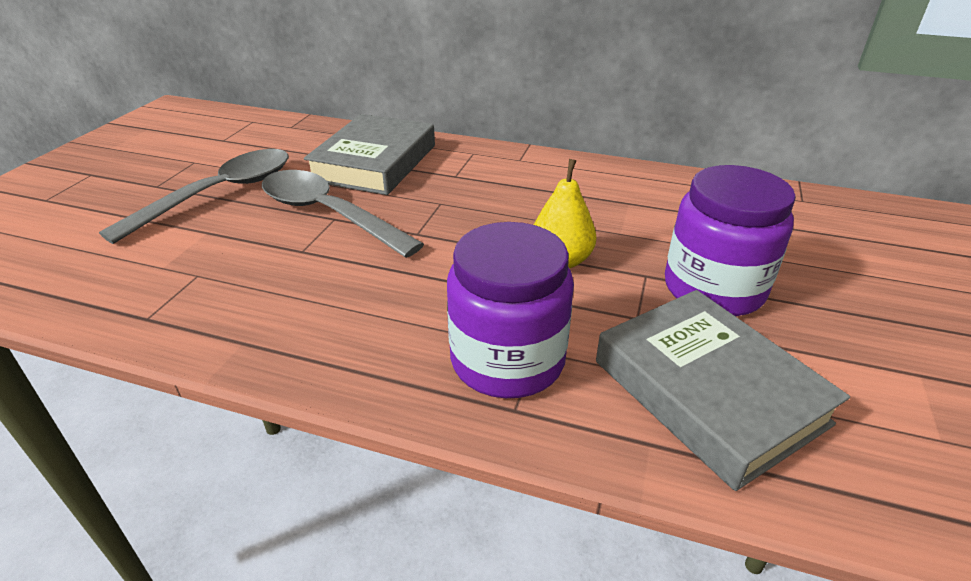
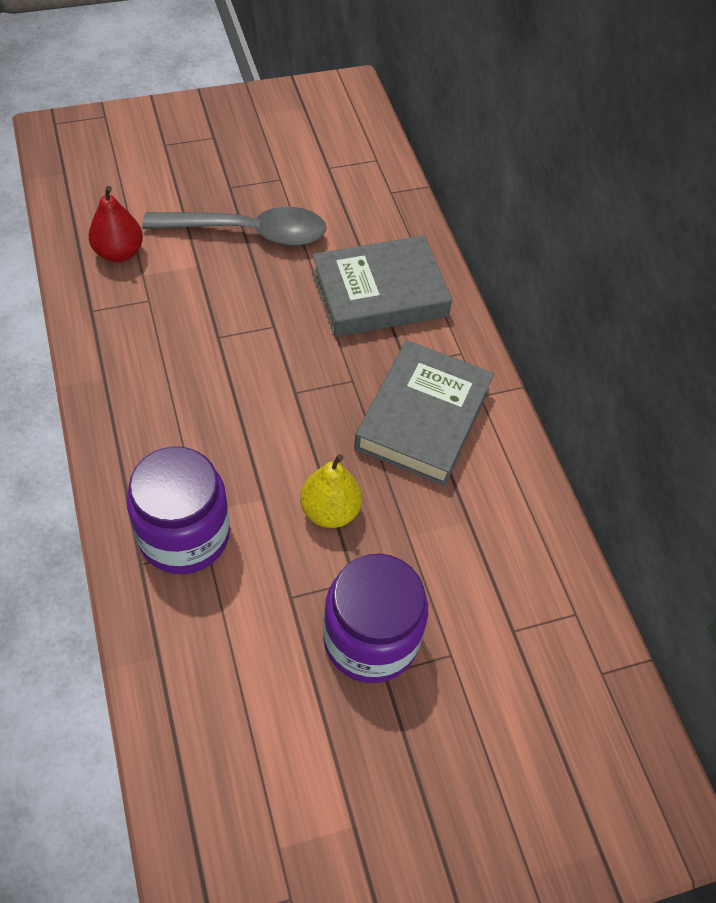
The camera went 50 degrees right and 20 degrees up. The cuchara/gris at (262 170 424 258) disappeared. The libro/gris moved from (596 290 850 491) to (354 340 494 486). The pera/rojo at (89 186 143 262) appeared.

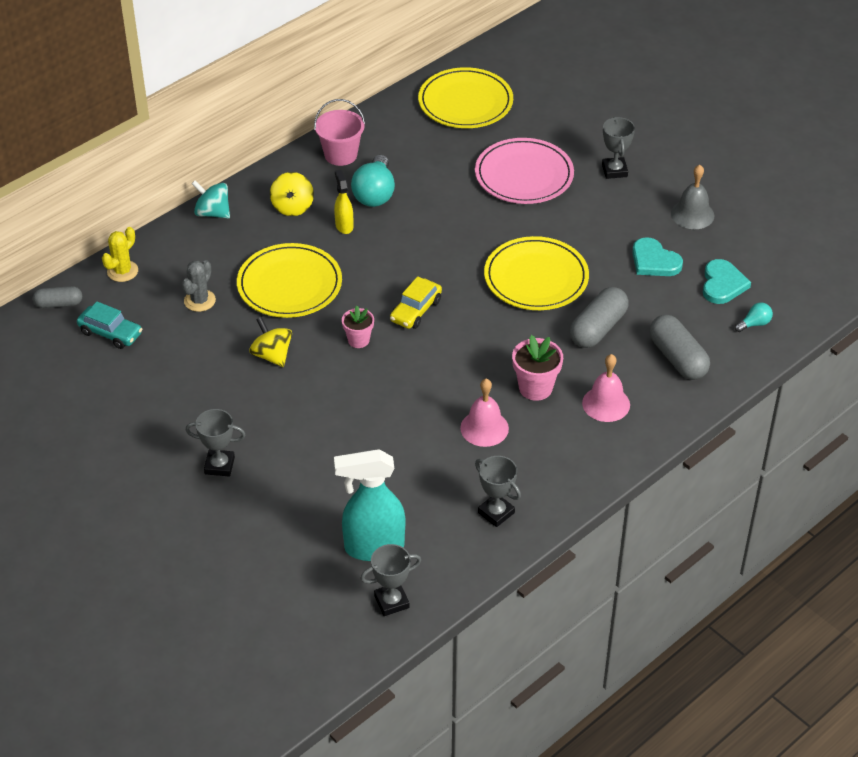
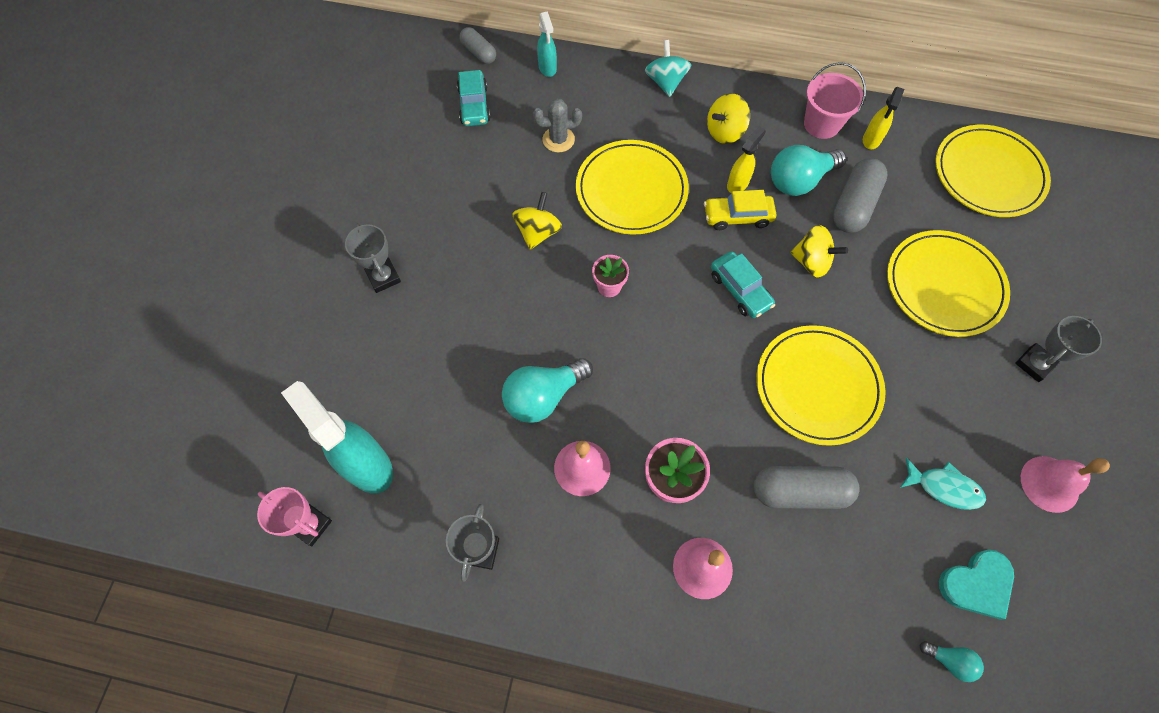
The camera went 55 degrees right and 20 degrees up. The cactus/amarillo at (102 227 138 282) was replaced by the pulverizador/turquesa at (537 11 557 77). The trofeo/gris at (360 544 421 616) became the trofeo/rosa at (257 487 332 546). The coche/amarillo moved from (390 276 442 329) to (704 190 776 230). The plato/rosa at (475 138 574 204) became the plato/amarillo at (887 230 1010 337). The corazón/turquesa at (632 237 683 276) was replaced by the pez/turquesa at (900 457 986 510). The cápsula/gris moved from (649 315 710 380) to (833 158 887 233). The campana/gris at (671 165 714 229) became the campana/rosa at (1021 456 1110 513). The bombilla/turquesa at (502 358 593 423) appeared. The coche/turquesa at (711 251 775 318) appeared. The peonza/amarillo at (790 225 848 278) appeared. The pulverizador/amarillo at (863 87 905 149) appeared.

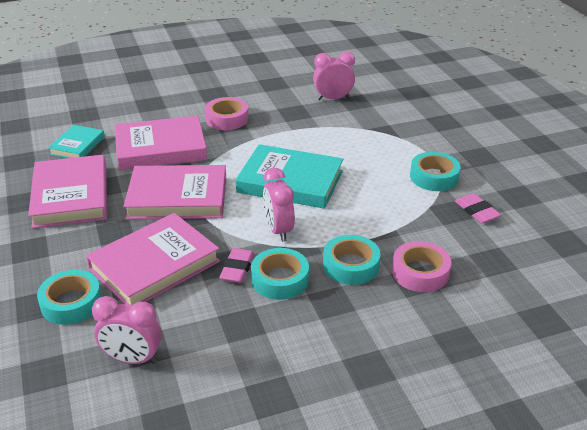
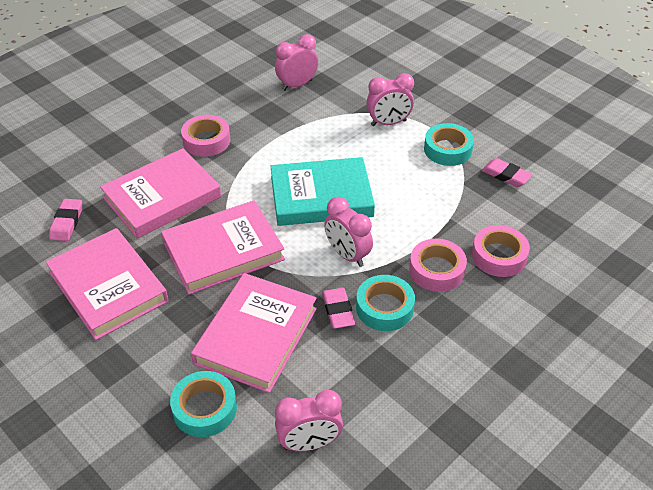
The camera went 25 degrees left and 10 degrees up. The libro/turquesa at (48 125 105 158) was replaced by the goma de borrar/rosa at (49 199 82 241). The cinta adhesiva/turquesa at (323 235 380 285) became the cinta adhesiva/rosa at (409 239 467 292). The despertador/rosa at (367 73 414 126) appeared.

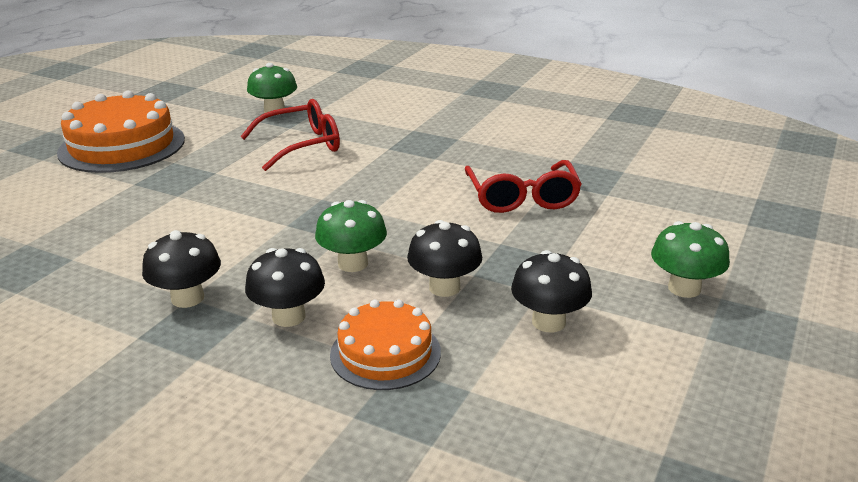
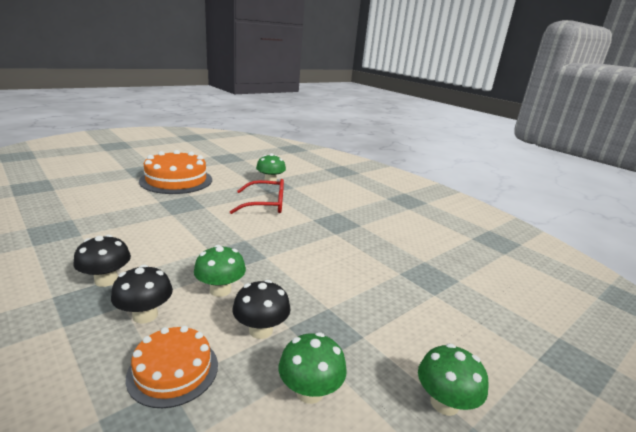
The camera went 20 degrees right and 5 degrees down. The gafas/rojo at (465 160 582 213) disappeared. The seta/negro at (511 250 592 332) became the seta/verde at (279 332 347 404).

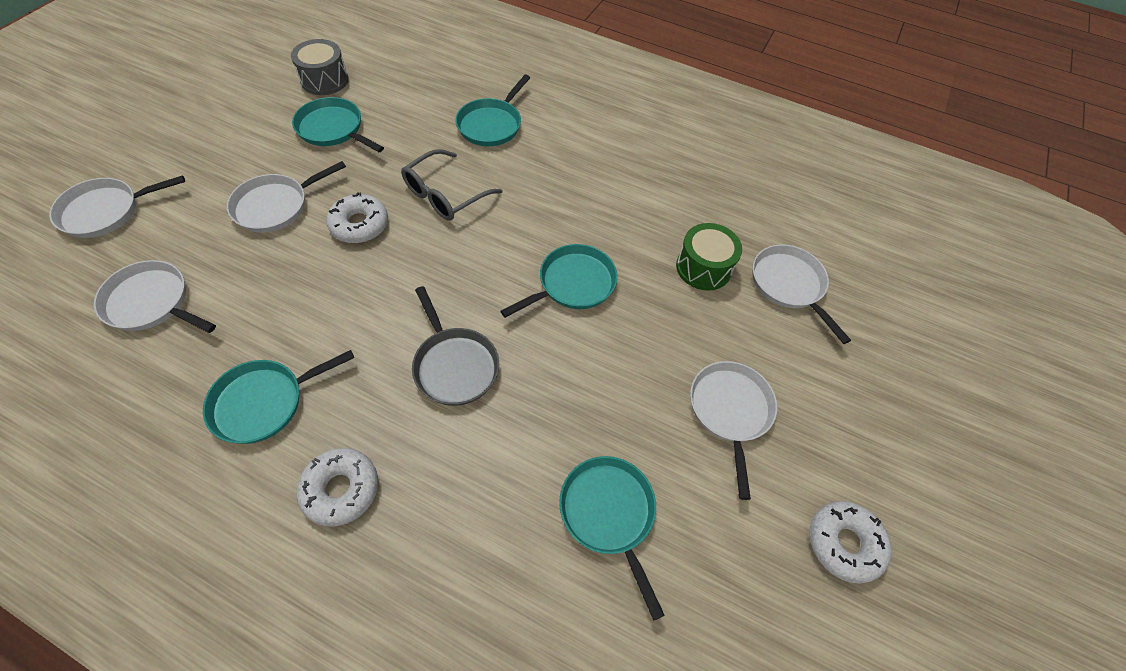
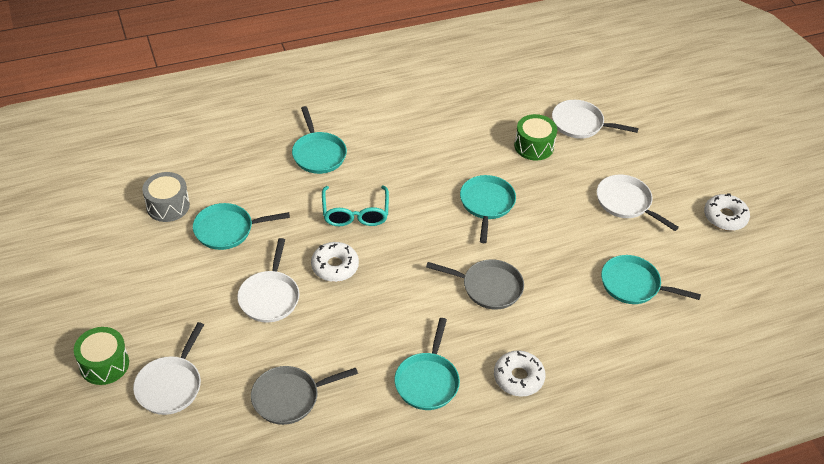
The camera went 45 degrees left and 10 degrees down. The sartén/blanco at (94 260 216 333) became the sartén/gris at (251 366 358 425). The gafas/gris at (401 149 503 221) became the gafas/turquesa at (322 185 389 226). The tambor/verde at (74 327 129 385) appeared.

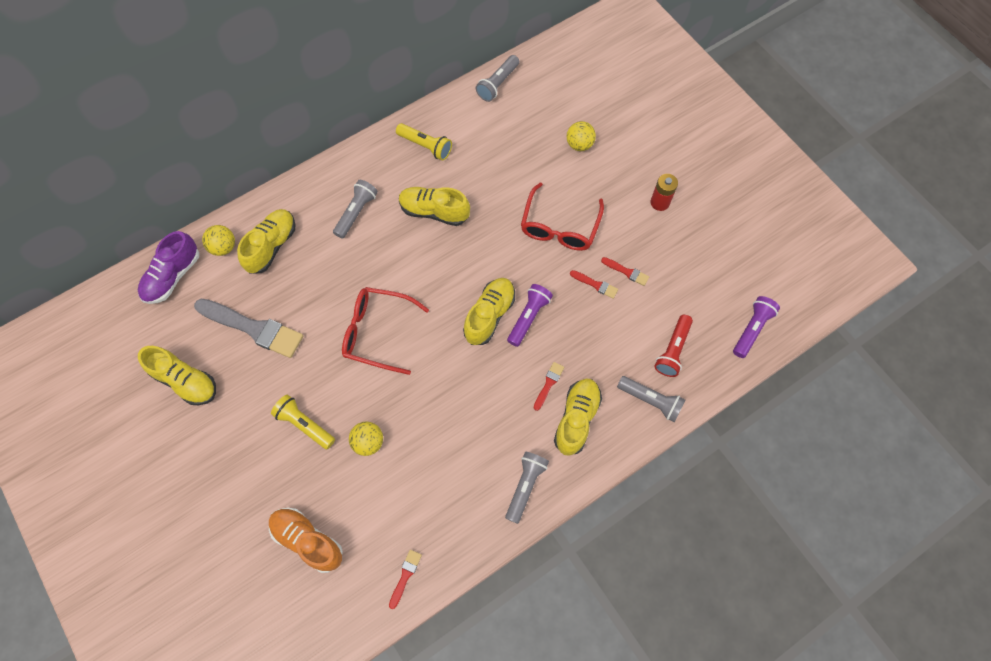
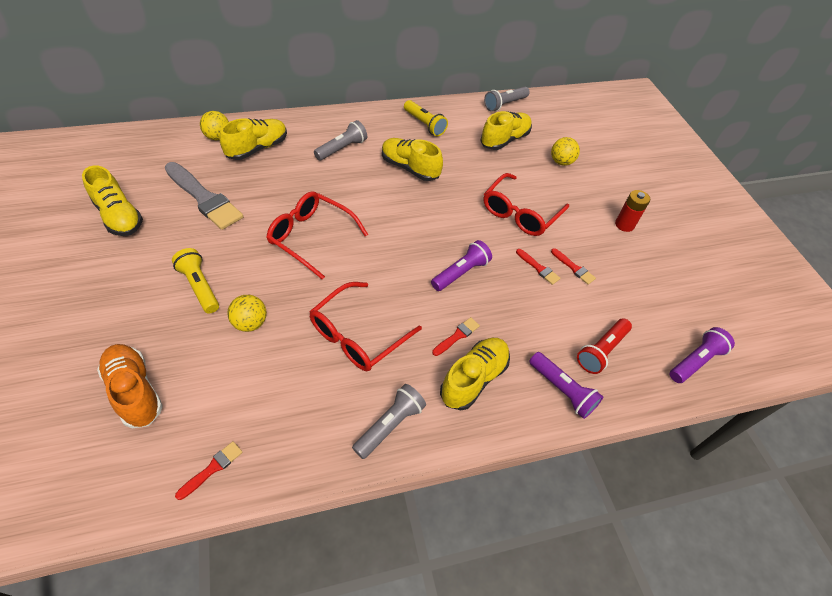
The camera went 15 degrees right and 15 degrees down. The zapato/morado at (138 231 199 304) disappeared. The zapato/amarillo moved from (463 278 515 345) to (480 111 532 150). The lámpara de mano/gris at (617 376 685 422) became the lámpara de mano/morado at (529 352 603 419). The gafas/rojo at (309 282 422 371) appeared.

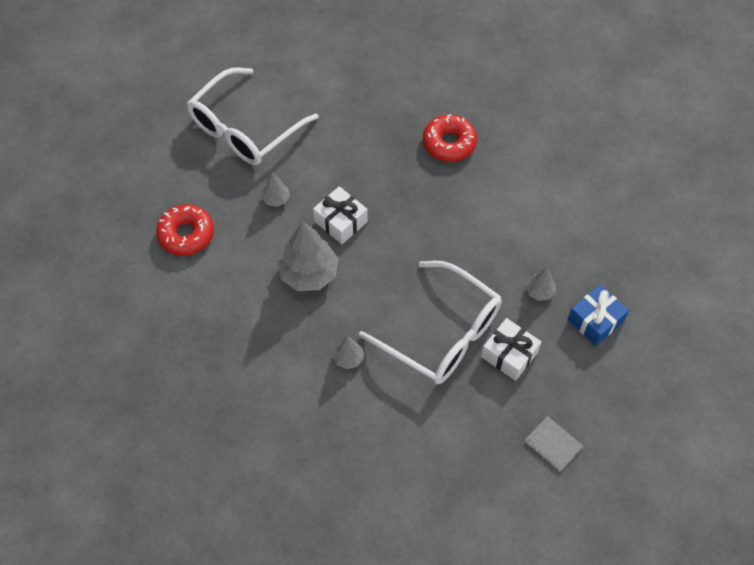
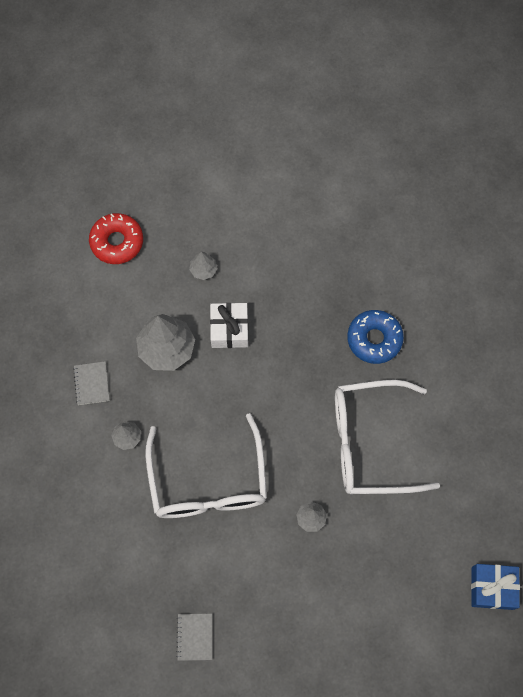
The camera went 45 degrees right and 10 degrees up. The gafas/blanco moved from (187 68 319 165) to (335 380 440 494). The rosquilla/rojo at (423 114 477 162) became the rosquilla/azul at (347 310 404 364). The regalo/blanco at (481 318 541 381) disappeared. The regalo/azul moved from (567 284 629 346) to (471 564 520 610). The cuaderno/gris at (73 361 110 405) appeared.

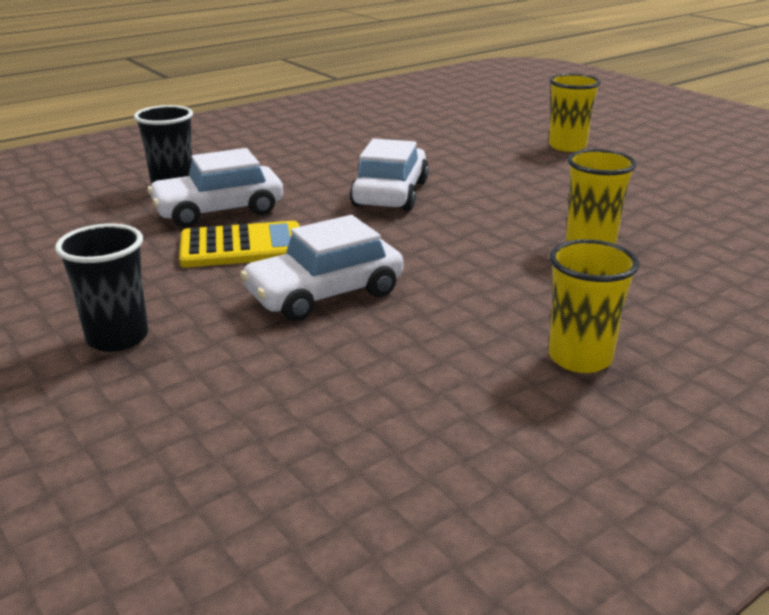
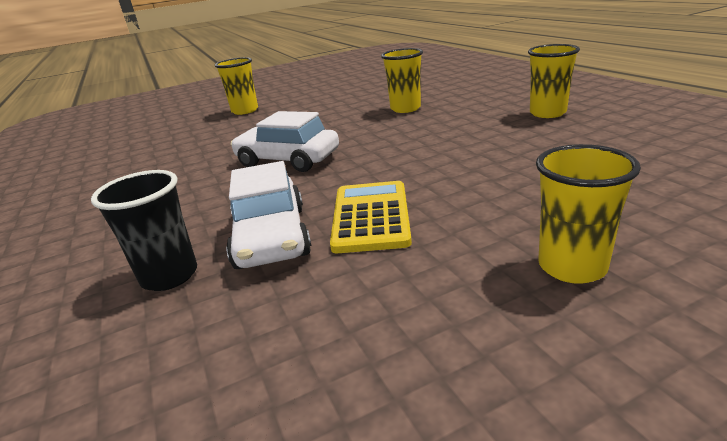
The camera went 75 degrees left and 0 degrees up. The vaso/negro at (55 223 148 352) became the vaso/amarillo at (536 144 641 284). The coche/blanco at (240 215 404 321) disappeared.

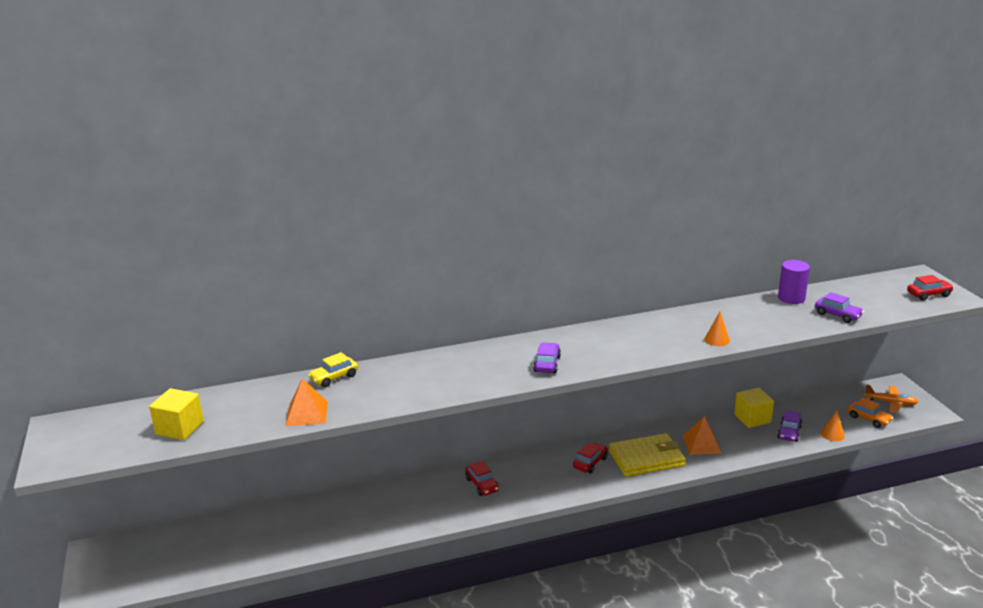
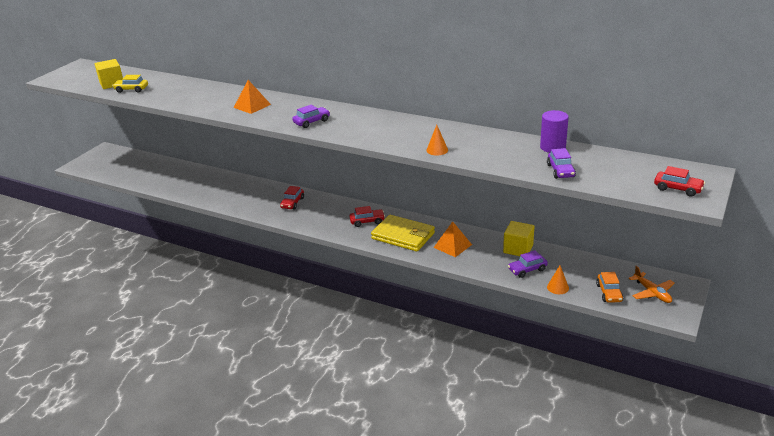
The camera went 45 degrees right and 5 degrees up. The pirámide/naranja moved from (285 379 328 426) to (234 80 271 114). The coche/amarillo moved from (308 352 358 387) to (112 75 148 93).

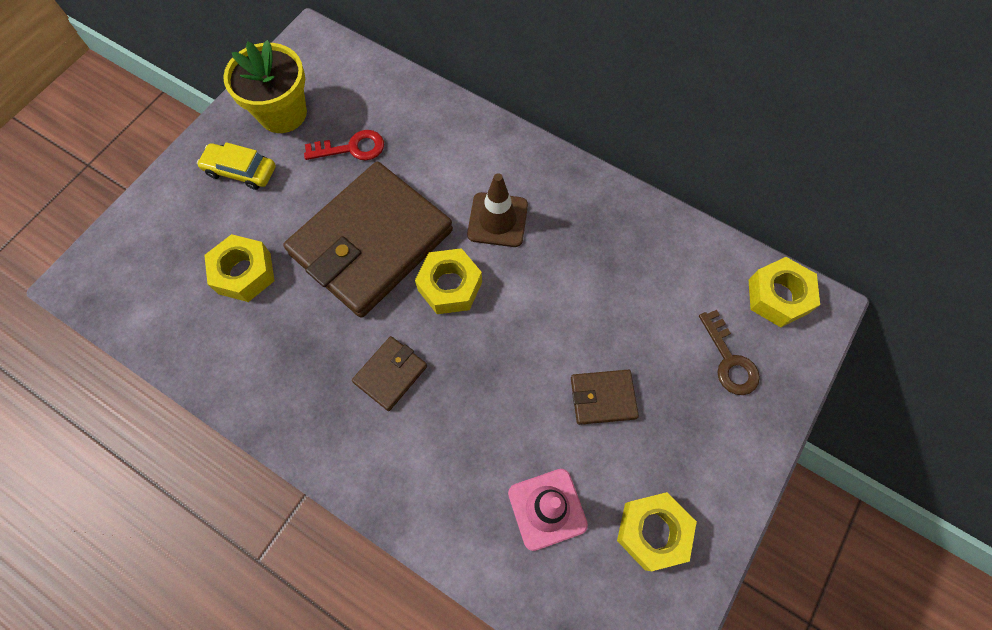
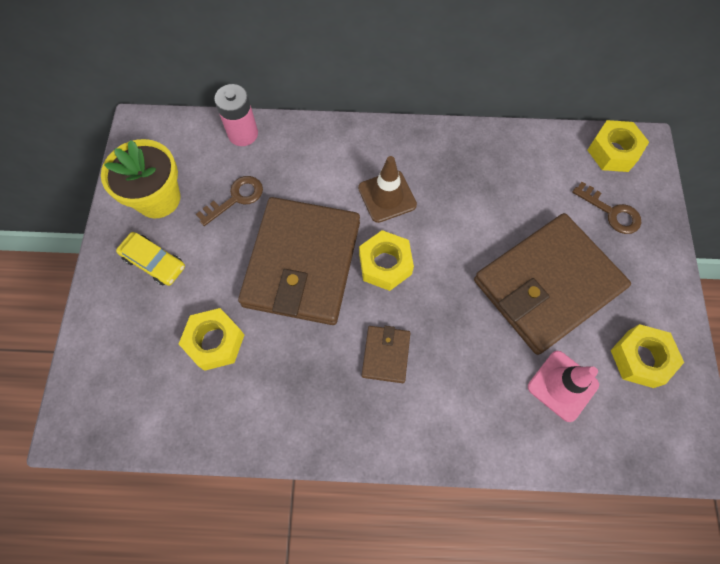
The camera went 30 degrees left and 0 degrees up. The coche/amarillo at (197 142 276 190) turned 135 degrees counterclockwise. The llave/rojo at (304 130 384 160) became the llave/marrón at (196 176 263 226). The cartera/marrón at (571 370 639 425) changed to 2.37 times the size. The pila/rosa at (214 84 258 146) appeared.

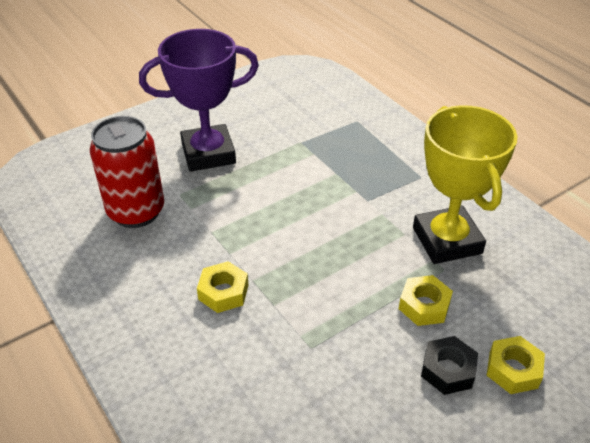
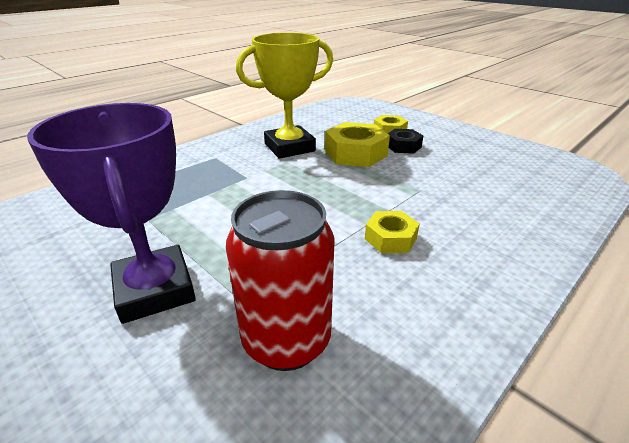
The camera went 100 degrees left and 10 degrees down. The tuerca/amarillo at (399 275 453 326) changed to 1.69 times the size.

